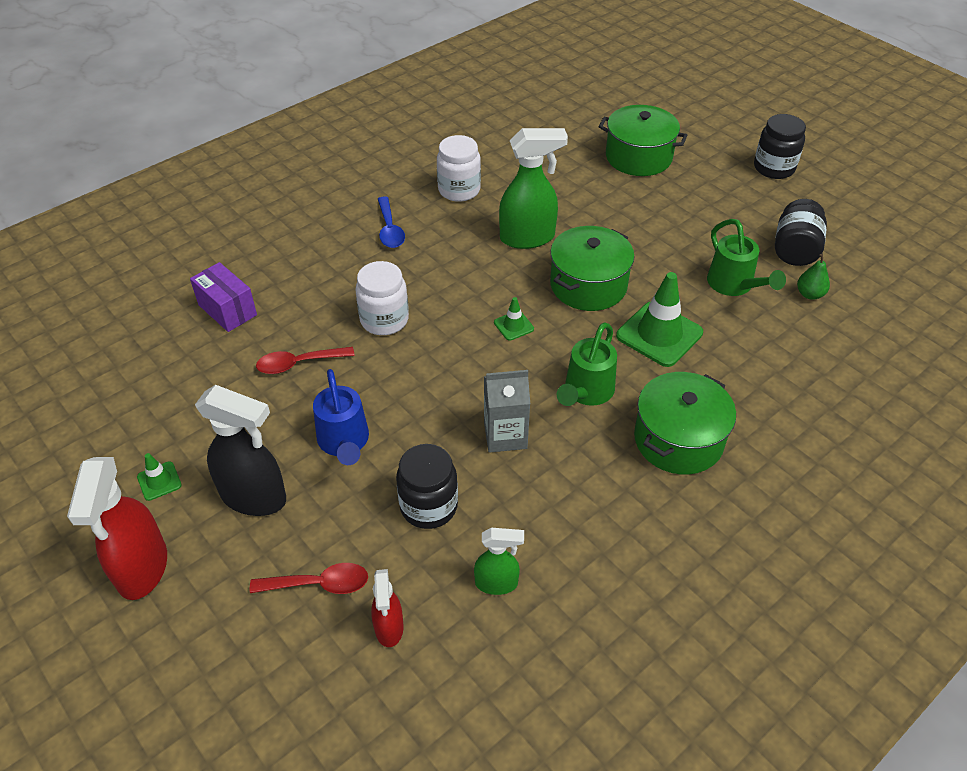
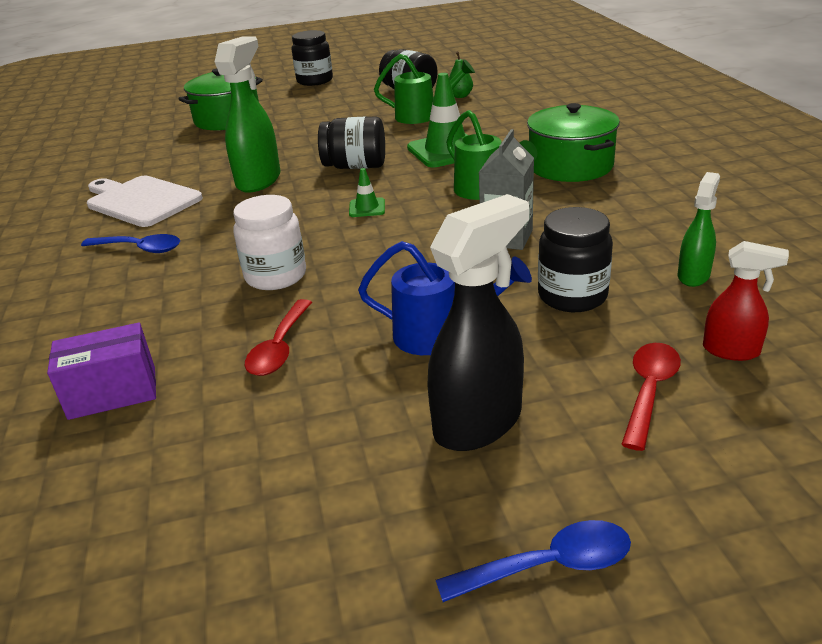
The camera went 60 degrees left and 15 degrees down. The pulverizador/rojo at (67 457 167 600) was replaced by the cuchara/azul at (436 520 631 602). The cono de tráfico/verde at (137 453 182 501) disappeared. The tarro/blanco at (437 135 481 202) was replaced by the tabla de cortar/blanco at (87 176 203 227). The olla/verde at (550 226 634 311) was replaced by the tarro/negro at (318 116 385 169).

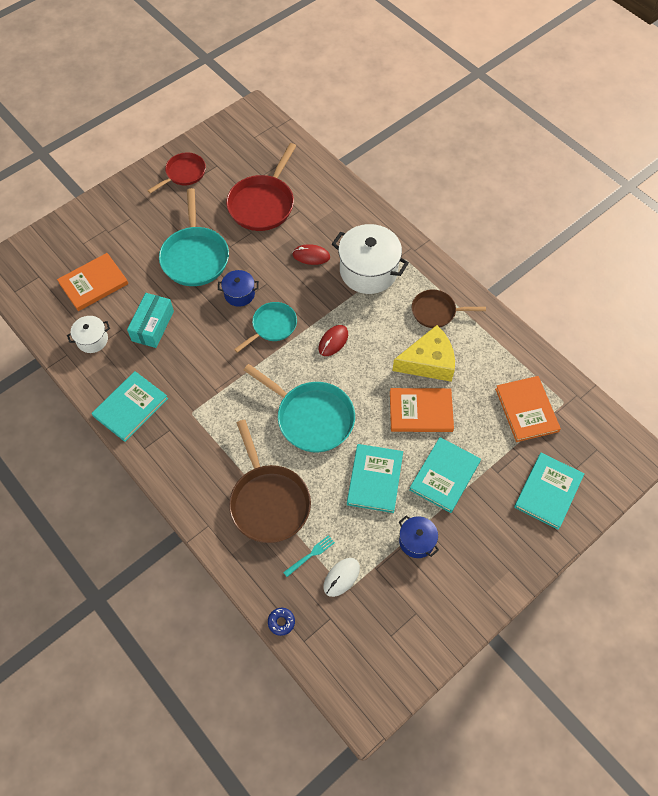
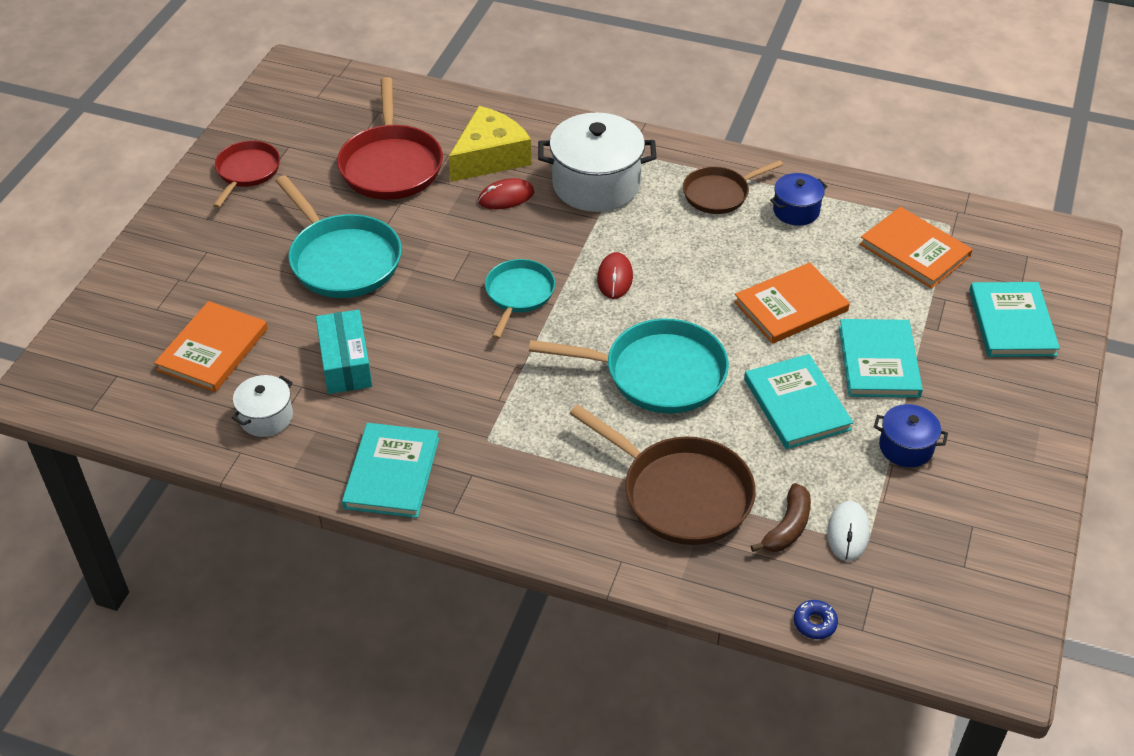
The camera went 30 degrees left and 15 degrees down. The olla/azul moved from (218 270 259 307) to (770 173 828 226). The tenedor/turquesa at (283 535 335 577) was replaced by the plátano/marrón at (751 483 811 552). The queso/amarillo moved from (392 325 455 382) to (449 106 531 182).

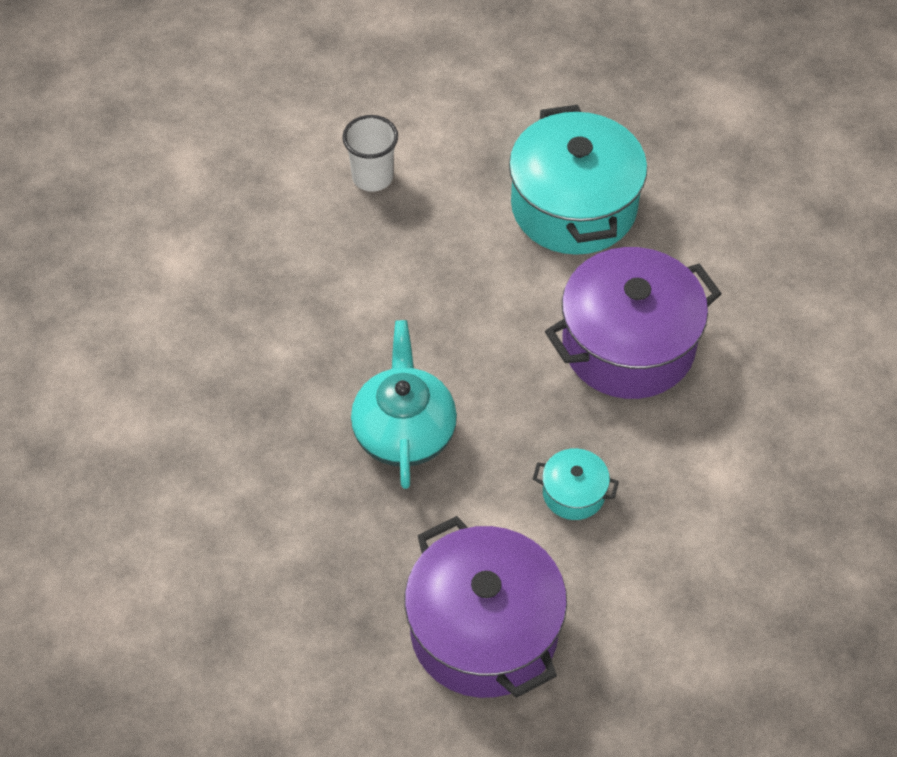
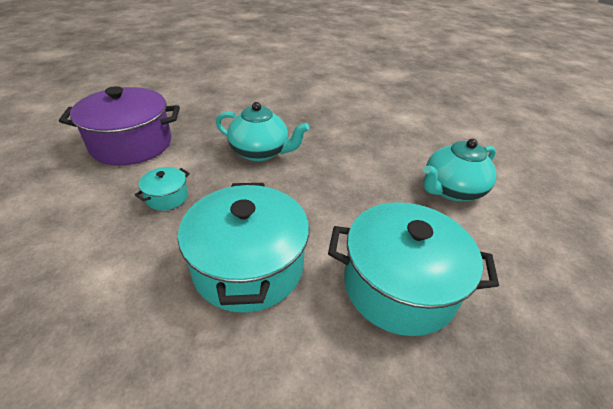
The camera went 110 degrees right and 15 degrees down. The vaso/blanco at (342 115 398 192) was replaced by the tetera/turquesa at (423 139 497 201). The olla/morado at (545 247 722 399) became the olla/turquesa at (178 183 309 313).

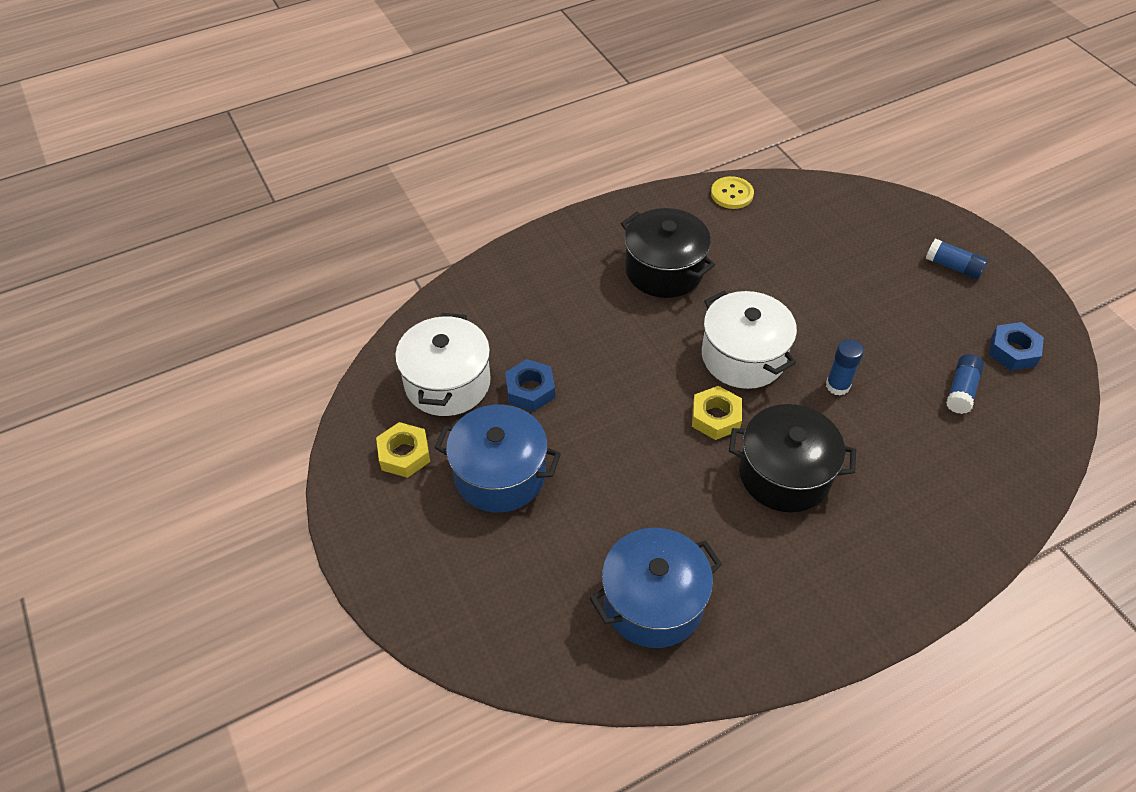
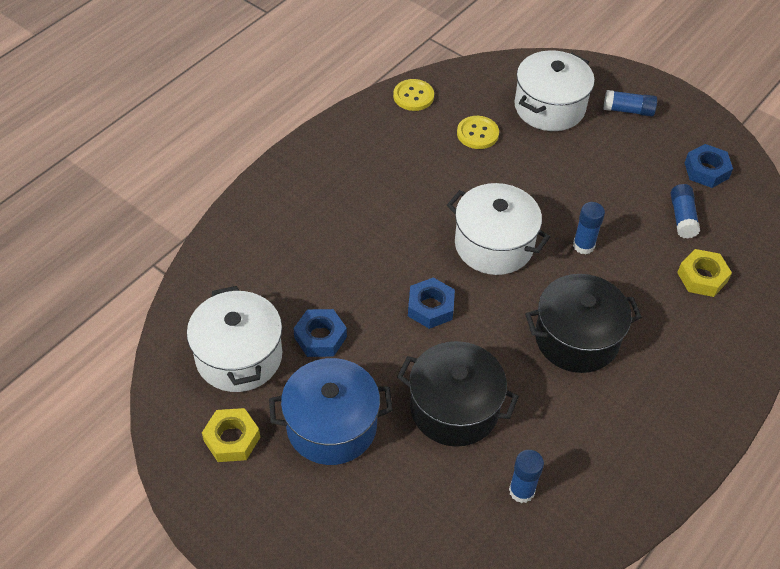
The camera went 25 degrees left and 0 degrees up. The olla/azul at (590 528 722 648) was replaced by the barra de pegamento/azul at (509 450 544 503). The olla/negro moved from (621 208 715 298) to (397 341 519 447). The tuerca/amarillo moved from (692 386 742 440) to (677 249 732 297). The tuerca/azul at (408 278 455 329) appeared. The botón/amarillo at (457 116 499 149) appeared. The olla/blanco at (514 51 595 131) appeared.

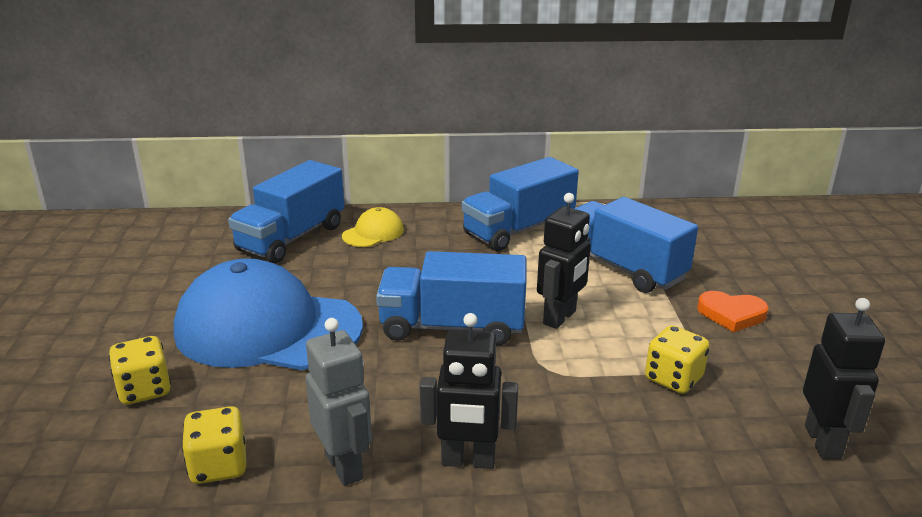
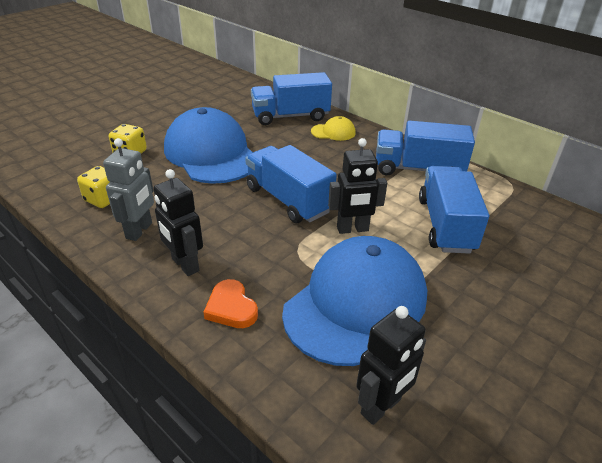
The camera went 45 degrees right and 10 degrees up. The dado/amarillo at (645 325 710 394) was replaced by the gorra/azul at (282 236 427 366). The corazón/naranja moved from (697 291 769 332) to (203 279 258 328).

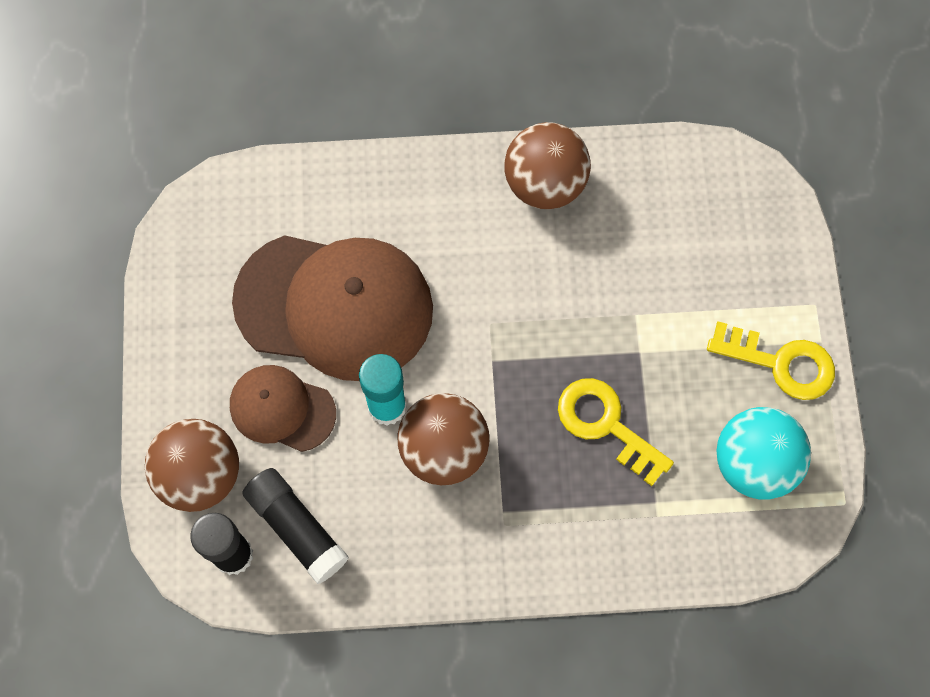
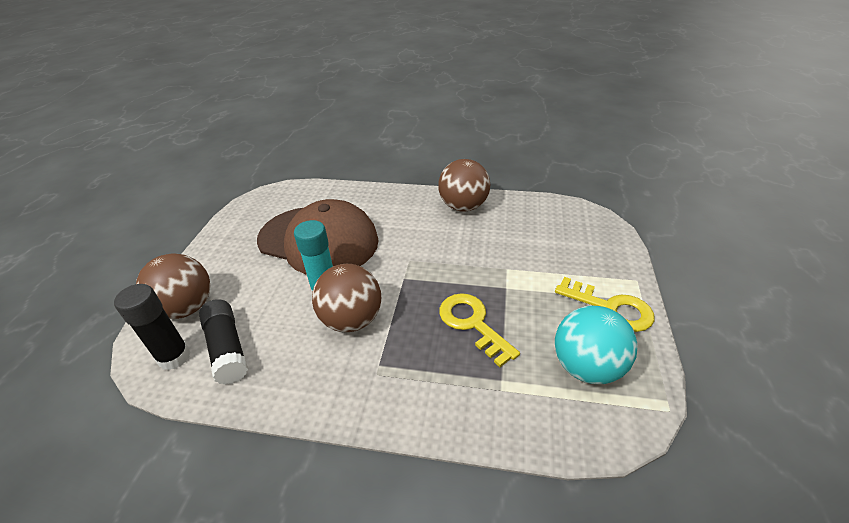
The camera went 15 degrees right and 30 degrees down. The gorra/marrón at (230 365 336 452) disappeared.

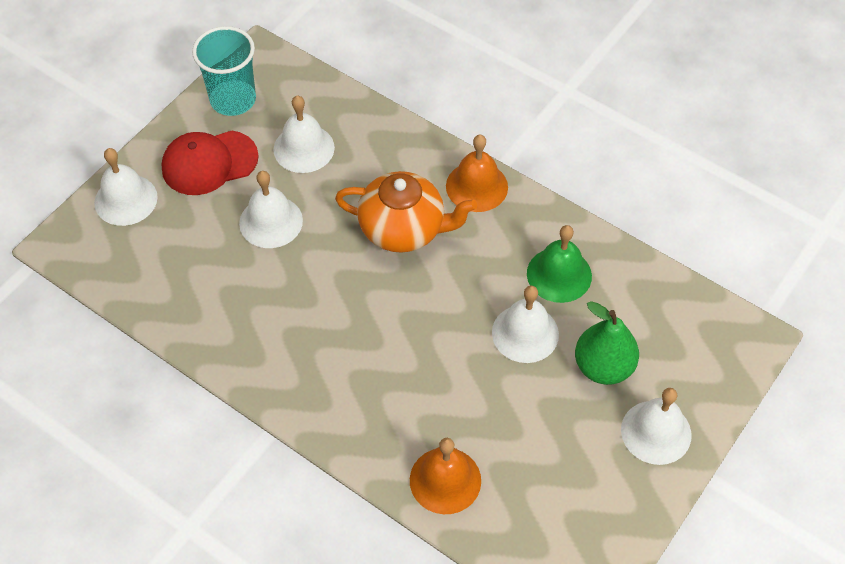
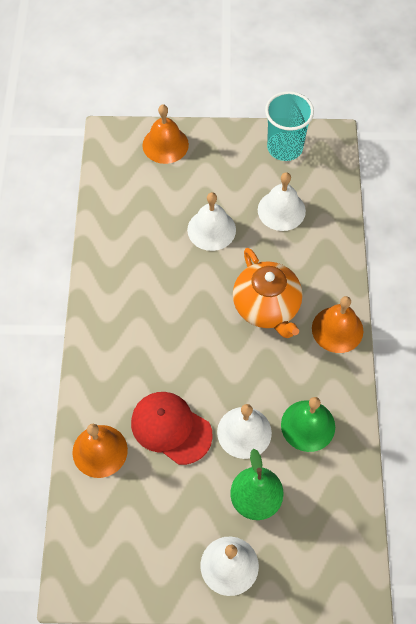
The camera went 55 degrees right and 5 degrees up. The campana/blanco at (94 148 158 226) became the campana/naranja at (142 105 189 164). The gorra/rojo moved from (162 131 259 195) to (131 392 213 465).

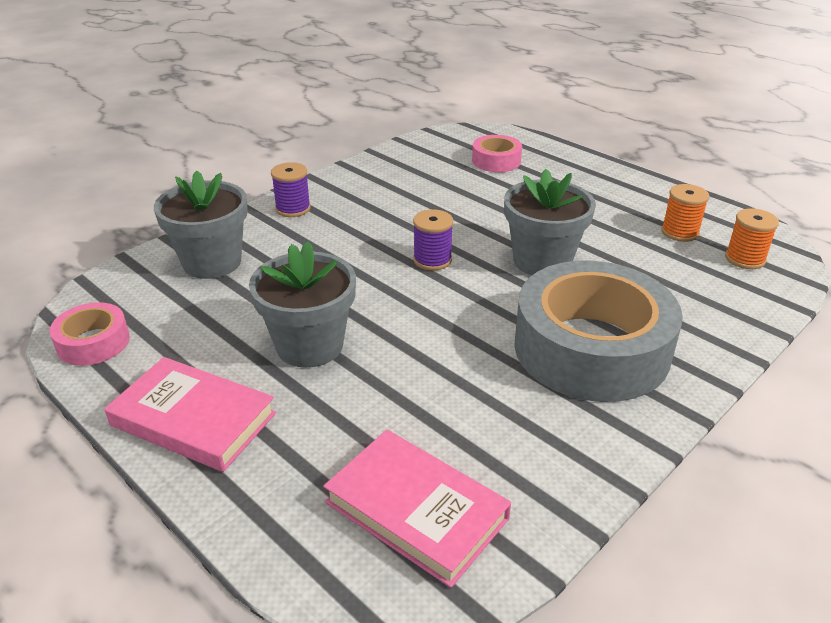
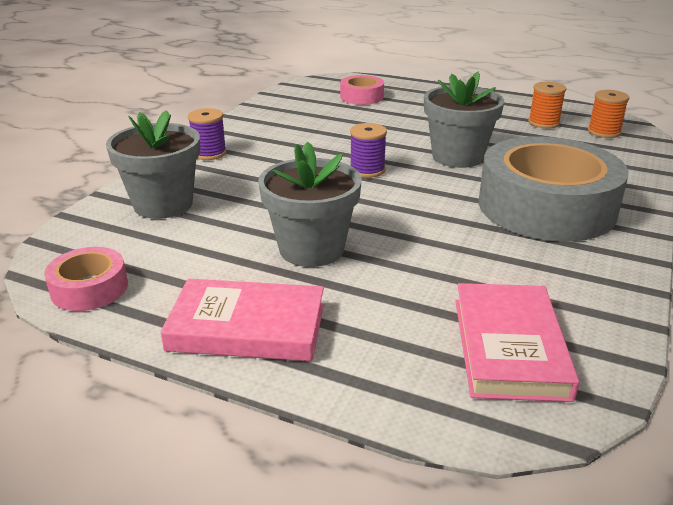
The camera went 20 degrees left and 5 degrees down. The libro/rosa at (323 430 511 588) turned 75 degrees clockwise.

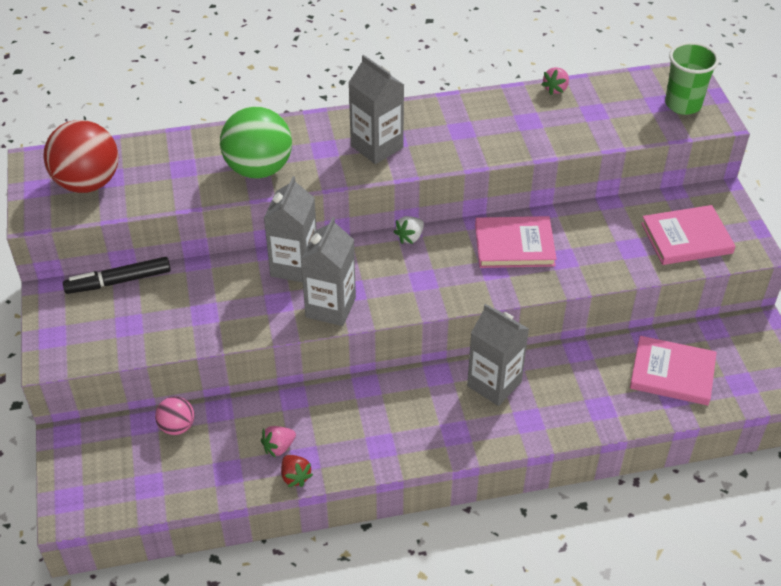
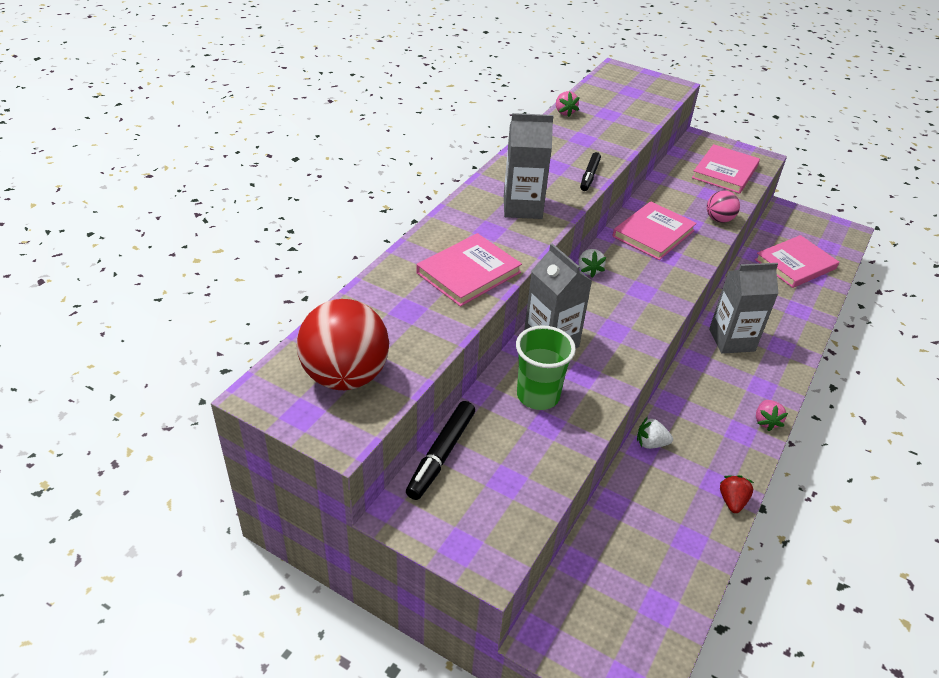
The camera went 50 degrees left and 5 degrees down. The pelota/rosa moved from (155 396 194 435) to (707 191 740 223). The pelota/verde at (220 106 292 179) was replaced by the libro/rosa at (416 233 522 307). The fresa/rosa moved from (261 426 296 458) to (756 400 788 431). The fresa/rojo at (281 455 313 487) turned 90 degrees counterclockwise. The cartón de leche/gris at (301 217 356 326) disappeared. The vaso/verde moved from (665 42 719 115) to (516 325 576 410). The rotulador/negro at (580 152 601 191) appeared. The fresa/blanco at (637 417 673 449) appeared.

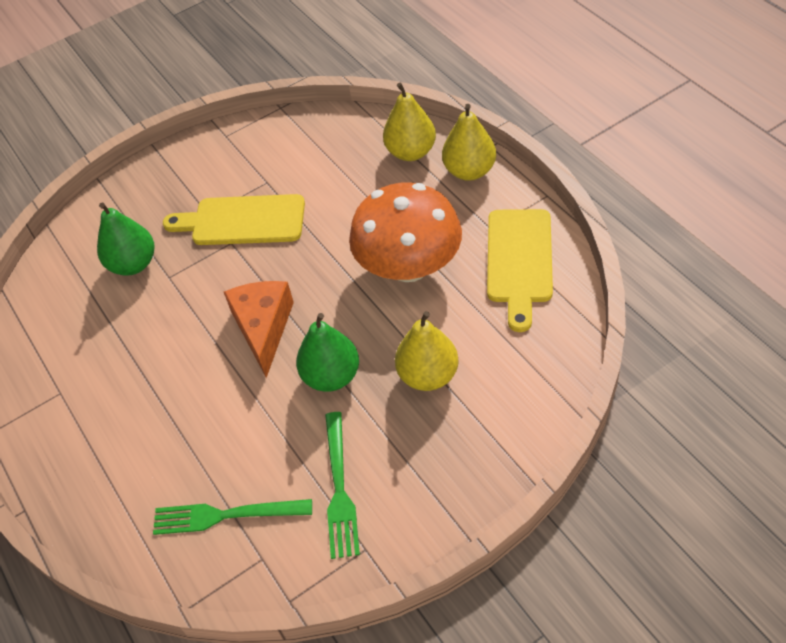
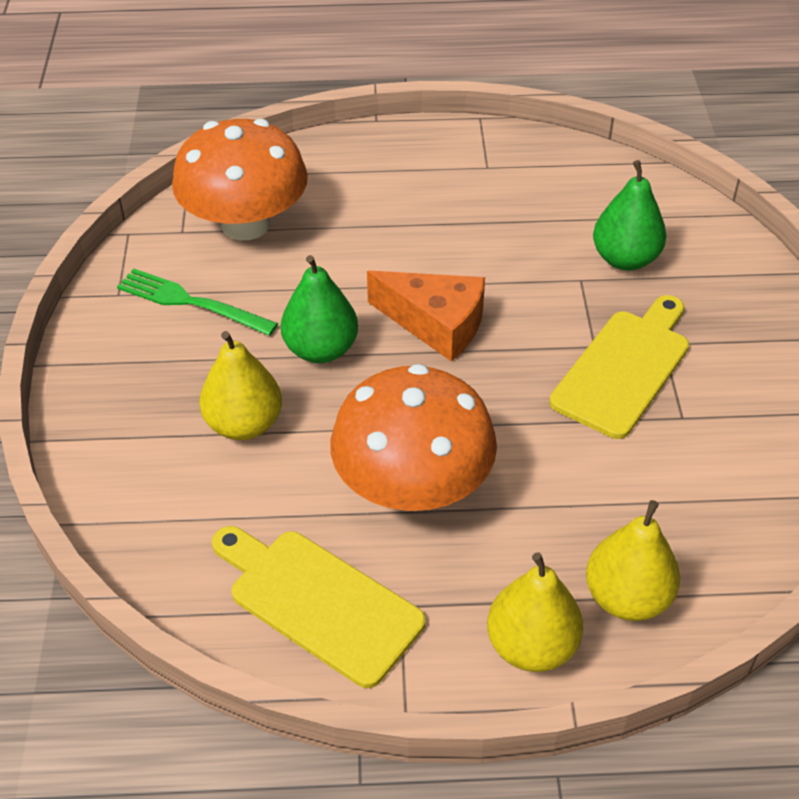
The camera went 115 degrees right and 5 degrees down. The tenedor/verde at (153 499 312 535) was replaced by the seta/naranja at (172 119 308 240).

